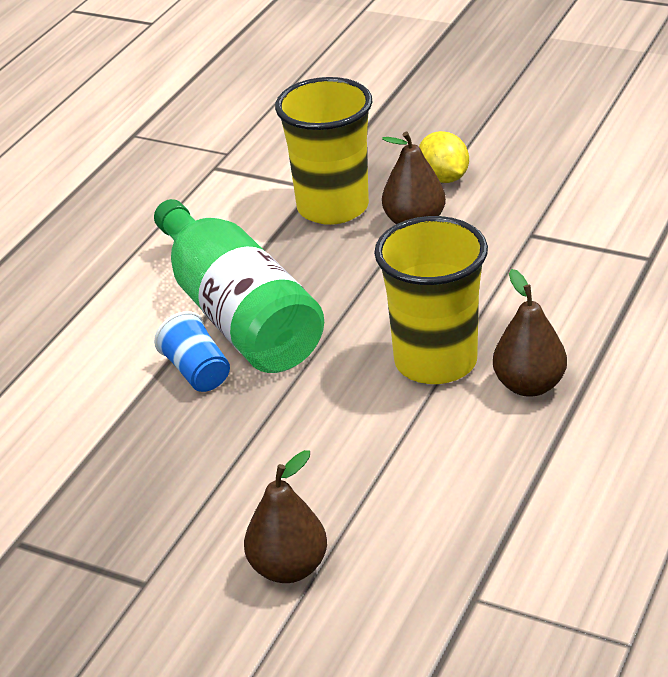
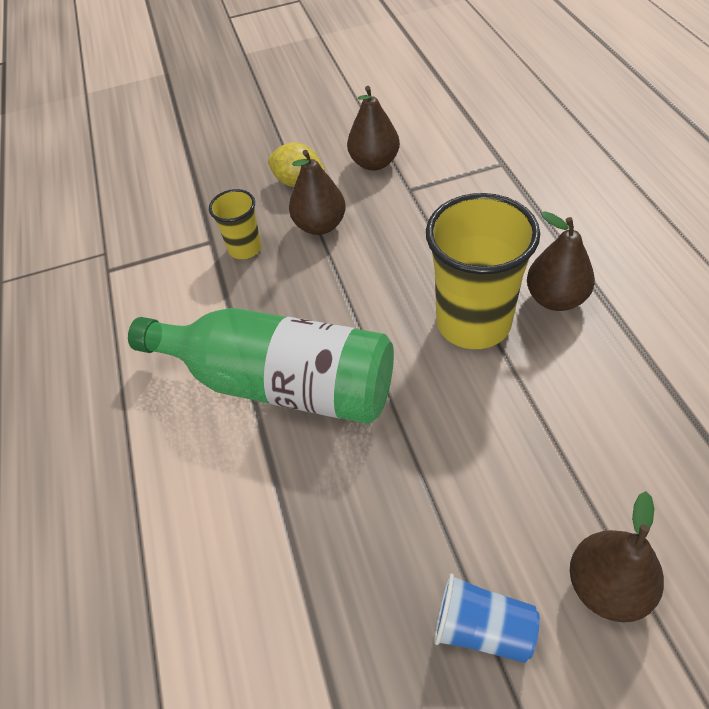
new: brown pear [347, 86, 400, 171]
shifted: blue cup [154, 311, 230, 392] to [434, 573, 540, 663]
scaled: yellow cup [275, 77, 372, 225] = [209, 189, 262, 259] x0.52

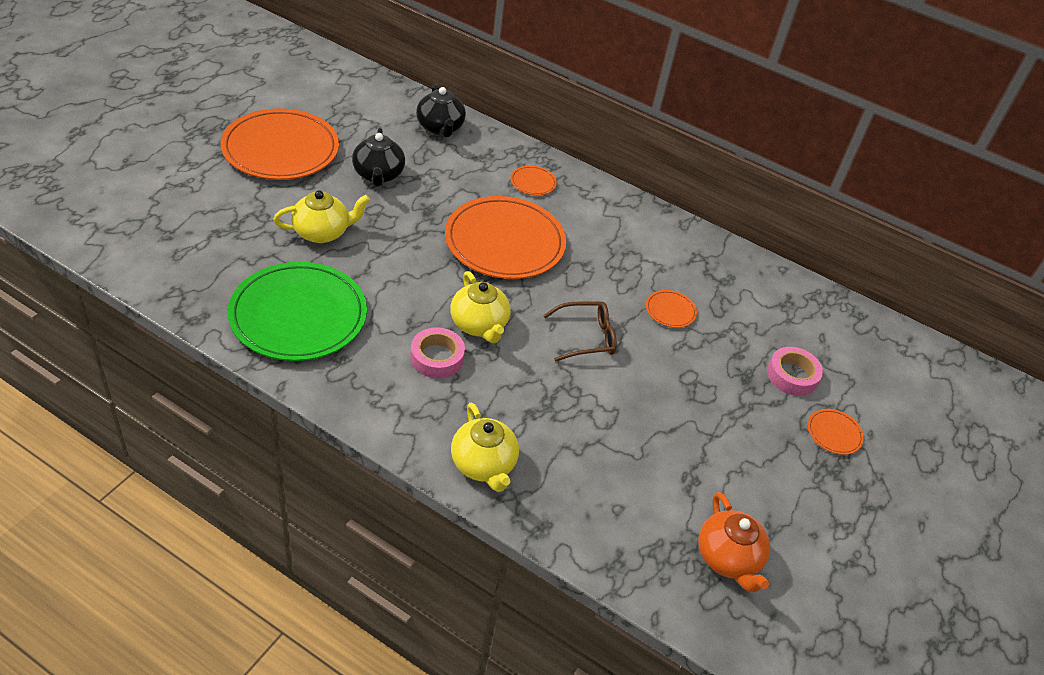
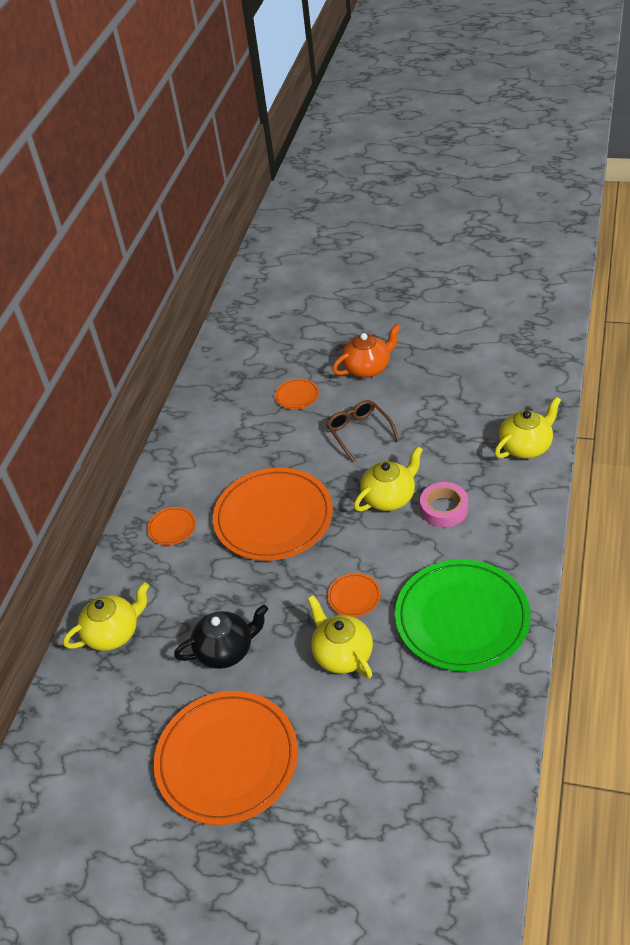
gone: pink tape [767, 347, 823, 396]
shifted: orange plate [808, 409, 864, 455] to [327, 573, 381, 617]; orange teapot [699, 492, 770, 593] to [332, 324, 401, 378]
repainted: black teapot [416, 84, 466, 137] to yellow teapot [63, 582, 149, 651]

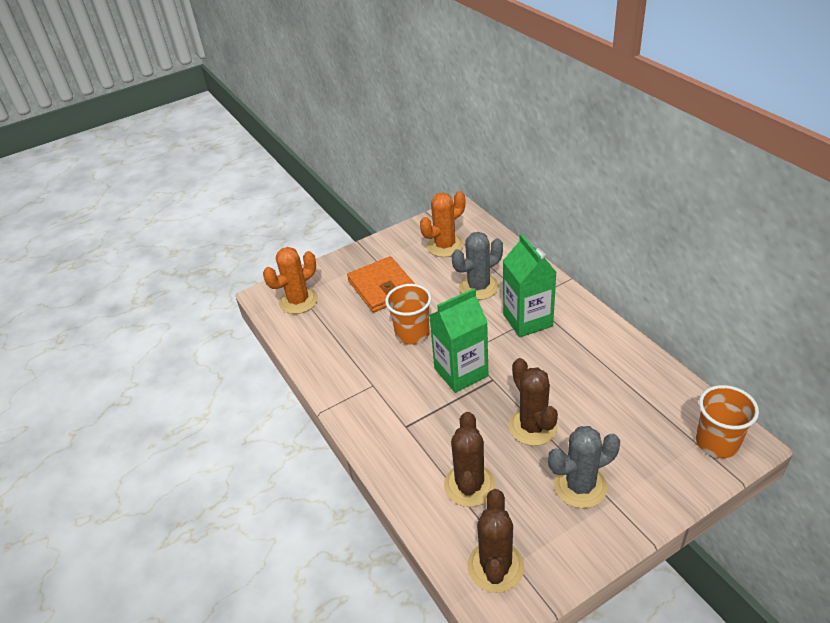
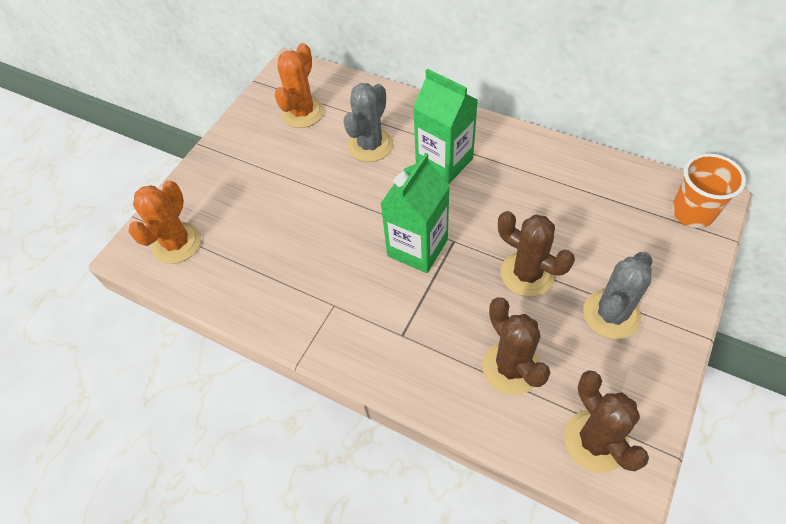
gone: orange wallet [347, 256, 415, 313]; orange cup [385, 284, 432, 345]

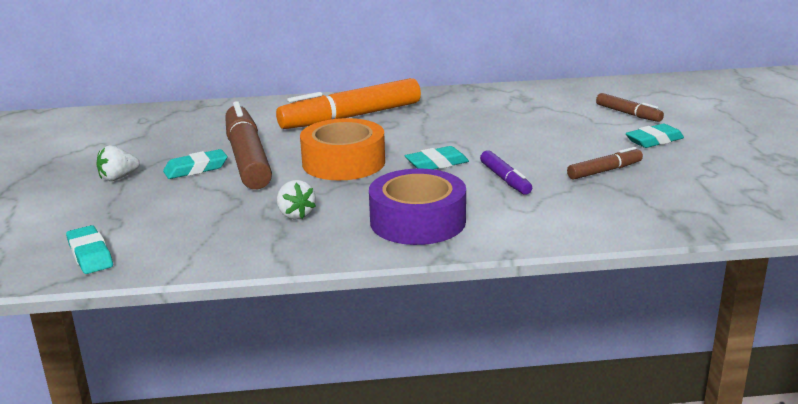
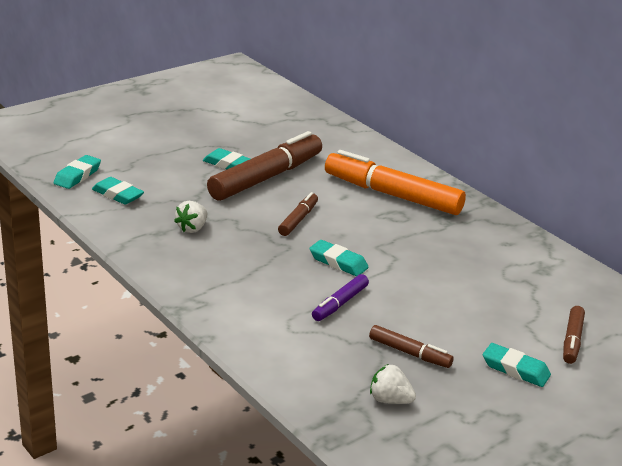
gone: purple tape [369, 168, 466, 245]
new: turquoise eraser [92, 177, 144, 205]
shifted: white strawberry [96, 145, 140, 181] to [370, 364, 416, 404]
swapped: orange tape [300, 118, 385, 180] to brown marker [278, 192, 318, 236]

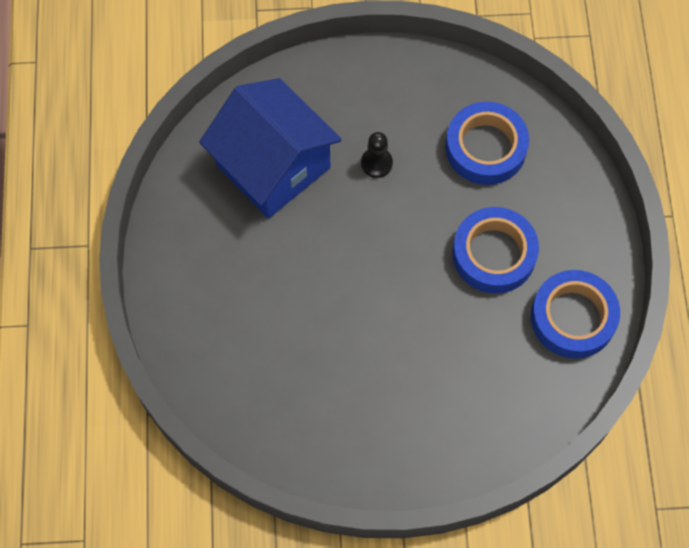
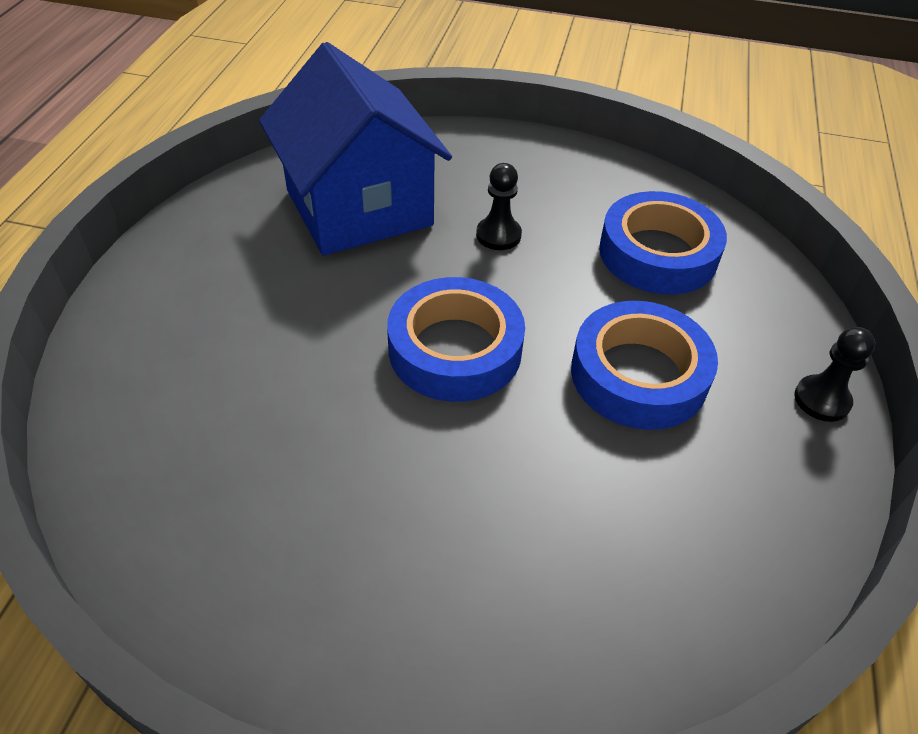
new: black pawn [794, 327, 875, 422]
shifted: blue tape [531, 270, 620, 359] to [387, 277, 525, 402]

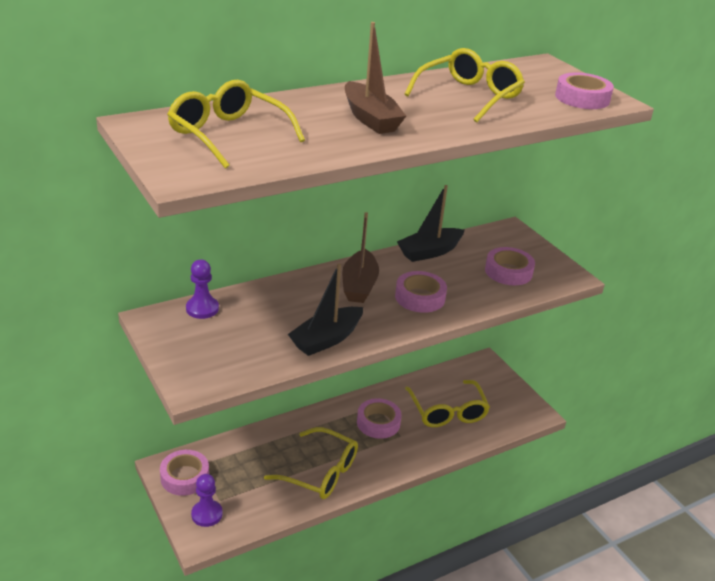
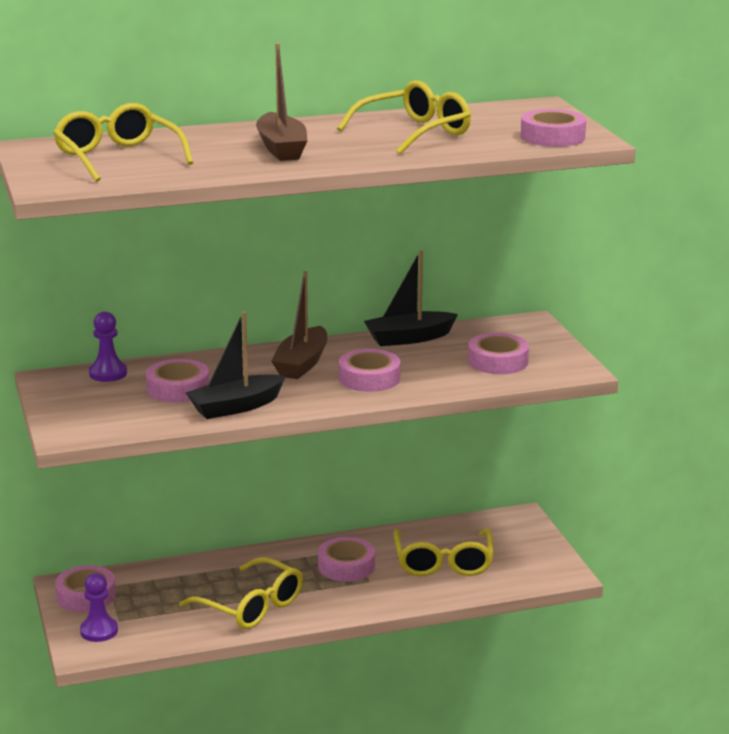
new: pink tape [146, 359, 209, 403]

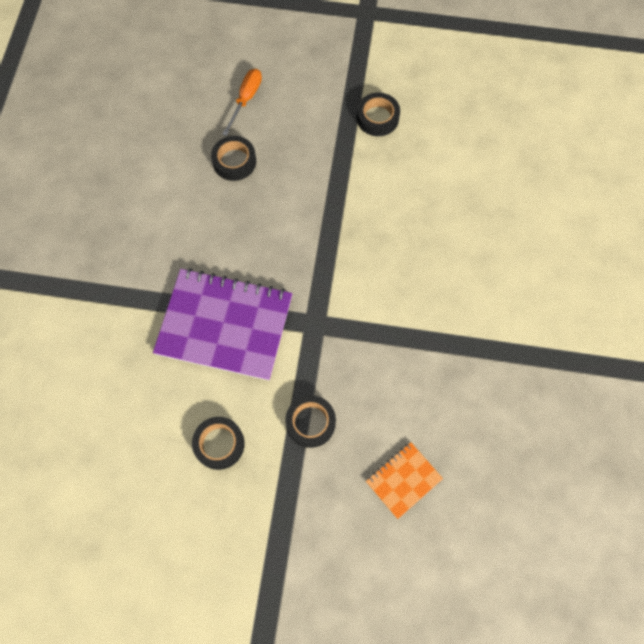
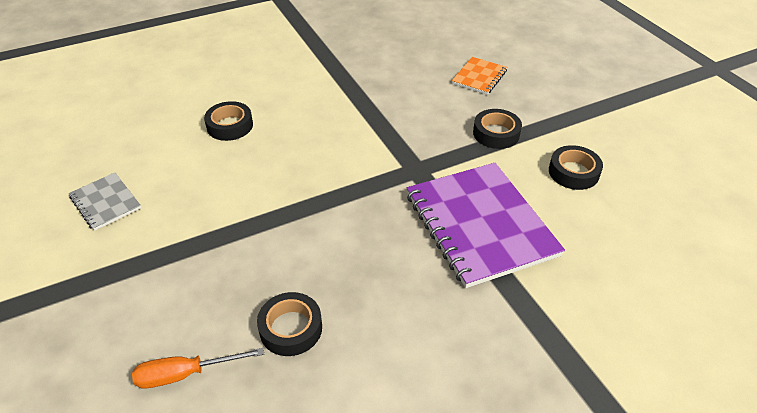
new: grey notebook [69, 173, 141, 231]
shifted: black tape [357, 92, 400, 136] to [204, 101, 253, 141]
rotated: orange notebook [366, 442, 443, 519] = [452, 57, 507, 95] 75 degrees counterclockwise

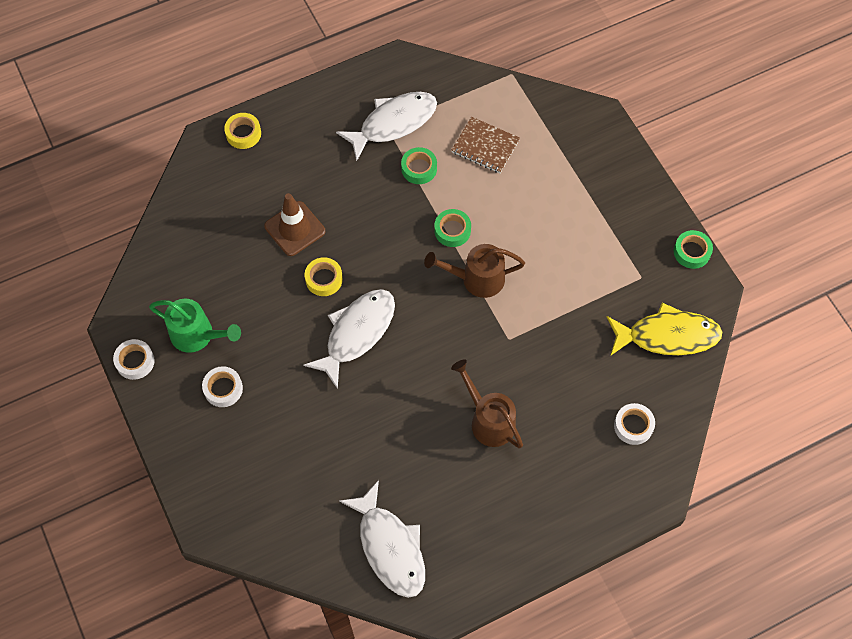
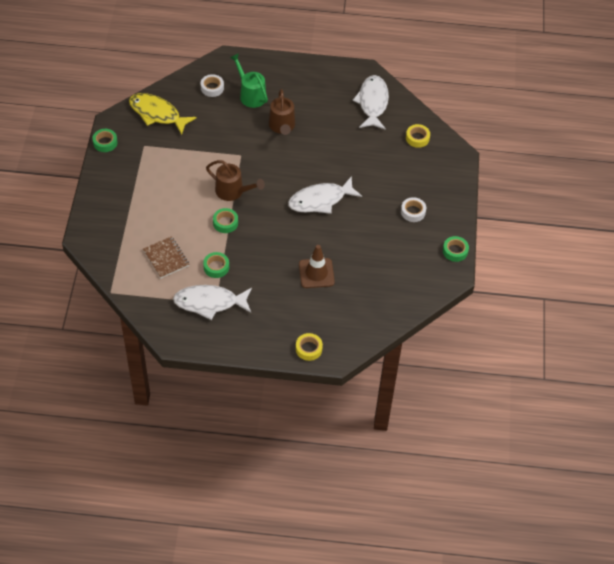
shifted: green watering can [149, 299, 241, 353] to [230, 53, 268, 108]; yellow tape [305, 257, 343, 296] to [406, 124, 430, 148]
repainted: white tape [113, 339, 155, 380] to green tape [443, 236, 469, 262]

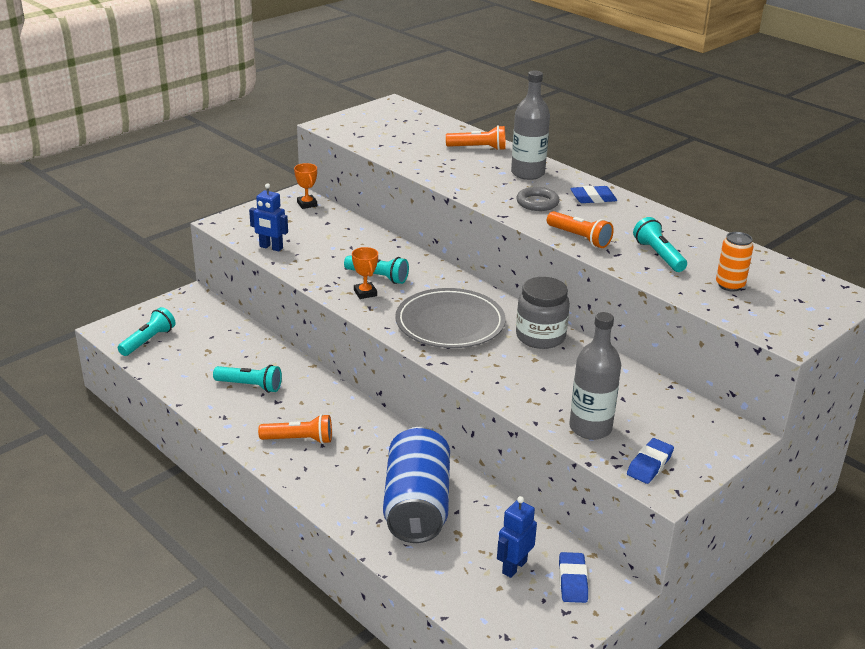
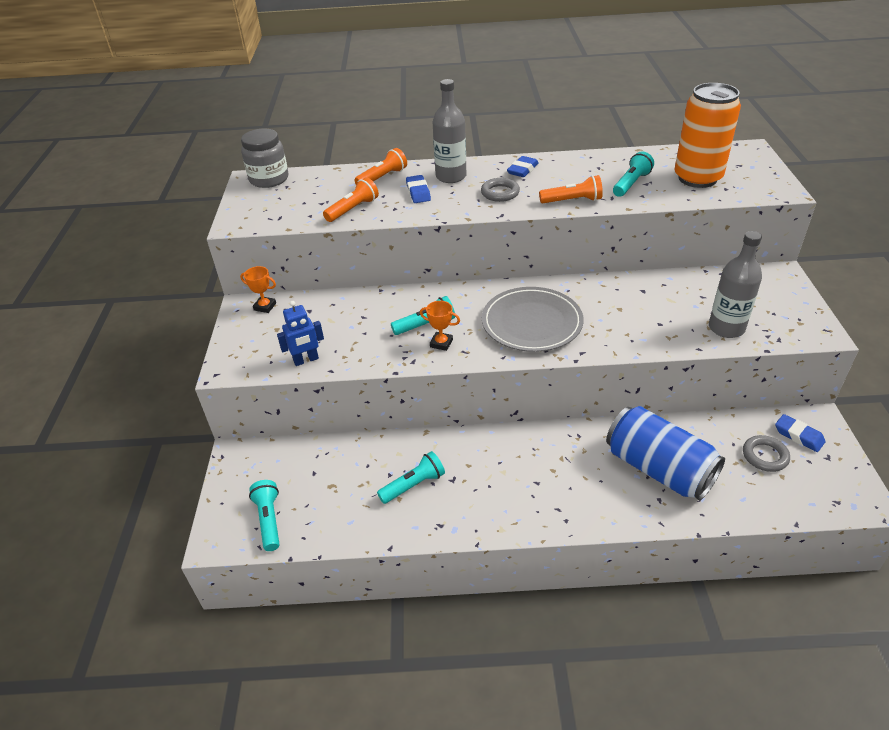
shifted: grey jar [516, 277, 570, 349] to [241, 129, 288, 188]; orange flashlight [258, 414, 332, 444] to [323, 177, 379, 222]; blue eraser [627, 438, 674, 484] to [406, 175, 431, 203]
swapped: blue robot [497, 496, 537, 578] to grey ring [743, 435, 790, 472]
rotated: turquoise flashlight [633, 217, 687, 272] = [613, 151, 654, 197] 105 degrees clockwise
scaled: orange can [716, 232, 754, 292] = [674, 83, 741, 188] x2.05

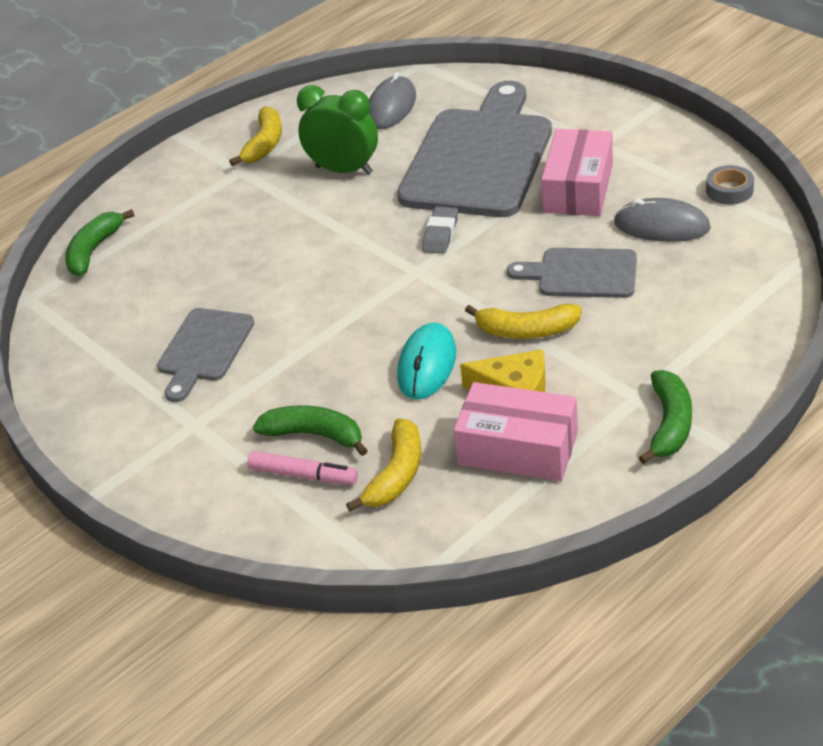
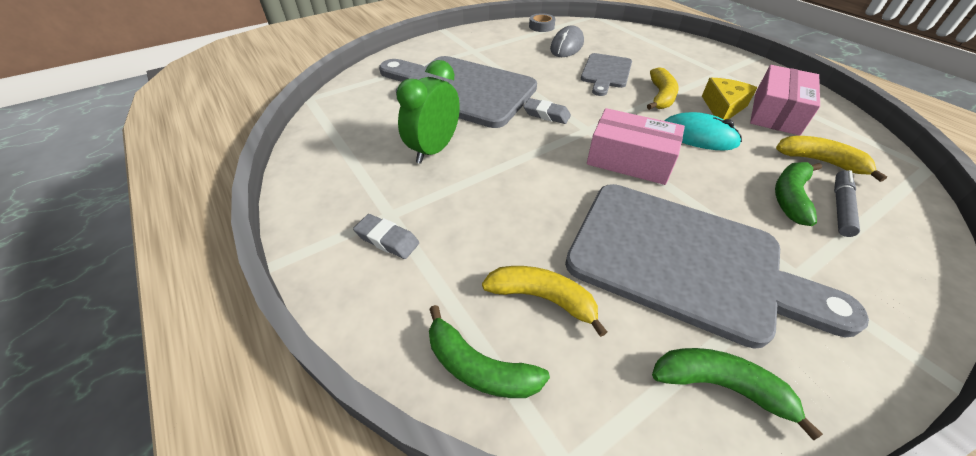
gone: grey mouse [369, 72, 416, 129]
new: grey eraser [353, 214, 419, 259]
shifted: yellow banana [229, 106, 282, 166] to [482, 266, 607, 337]; pink box [541, 129, 613, 216] to [587, 108, 685, 185]; green banana [639, 370, 692, 464] to [652, 348, 823, 440]
repainted: pink marker [247, 451, 358, 485] to grey marker [834, 170, 860, 237]
scaled: grey cutting board [157, 308, 254, 402] = [565, 184, 869, 349] x1.94

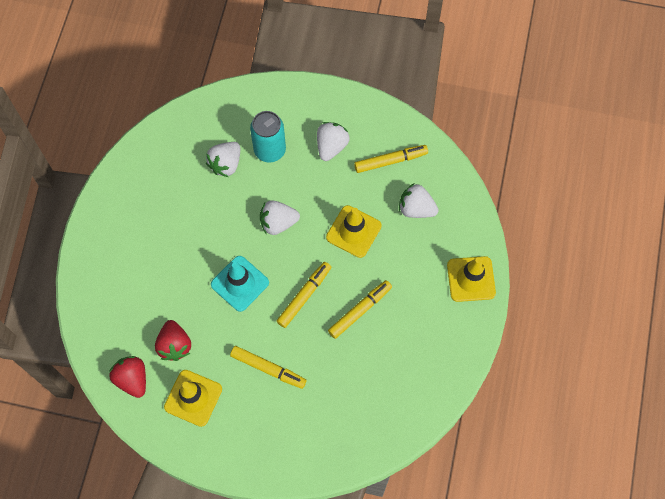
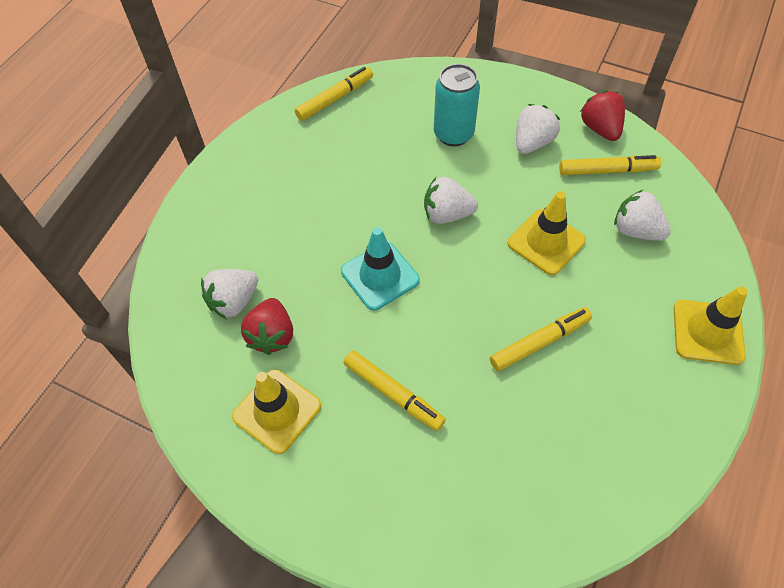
shifted: white strawberry [206, 142, 240, 177] to [201, 269, 258, 319]; yellow marker [277, 262, 331, 328] to [295, 67, 373, 121]; red strawberry [109, 356, 146, 398] to [580, 90, 625, 141]

